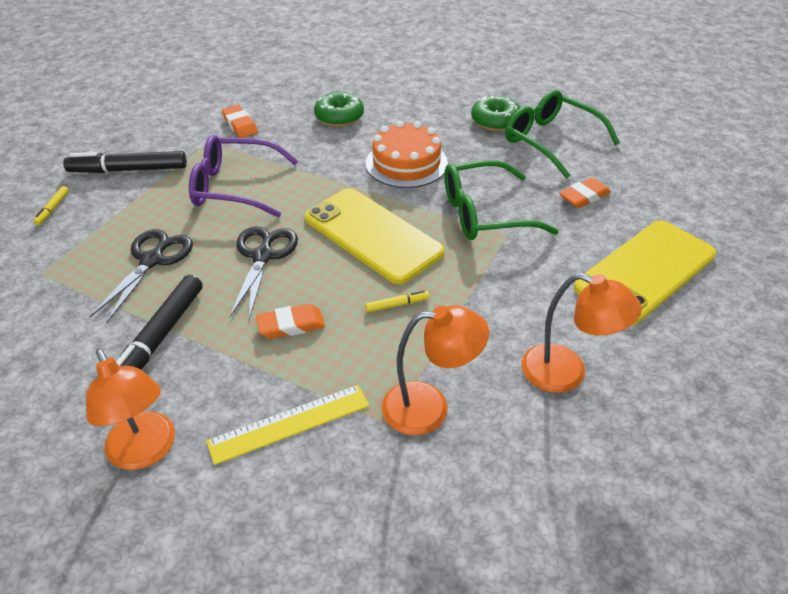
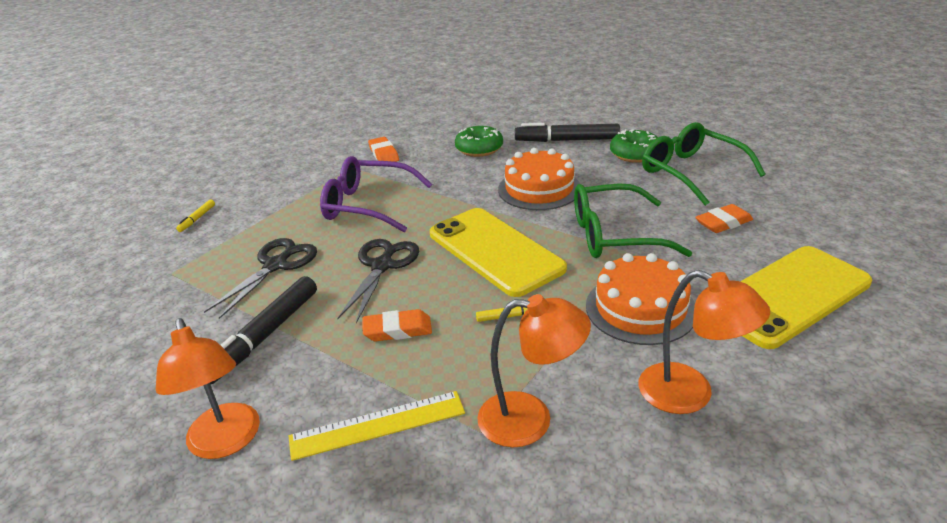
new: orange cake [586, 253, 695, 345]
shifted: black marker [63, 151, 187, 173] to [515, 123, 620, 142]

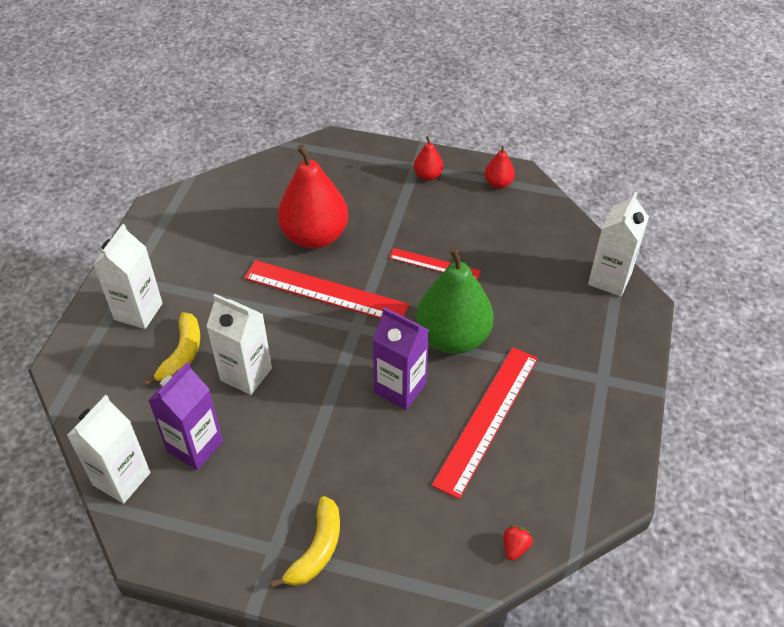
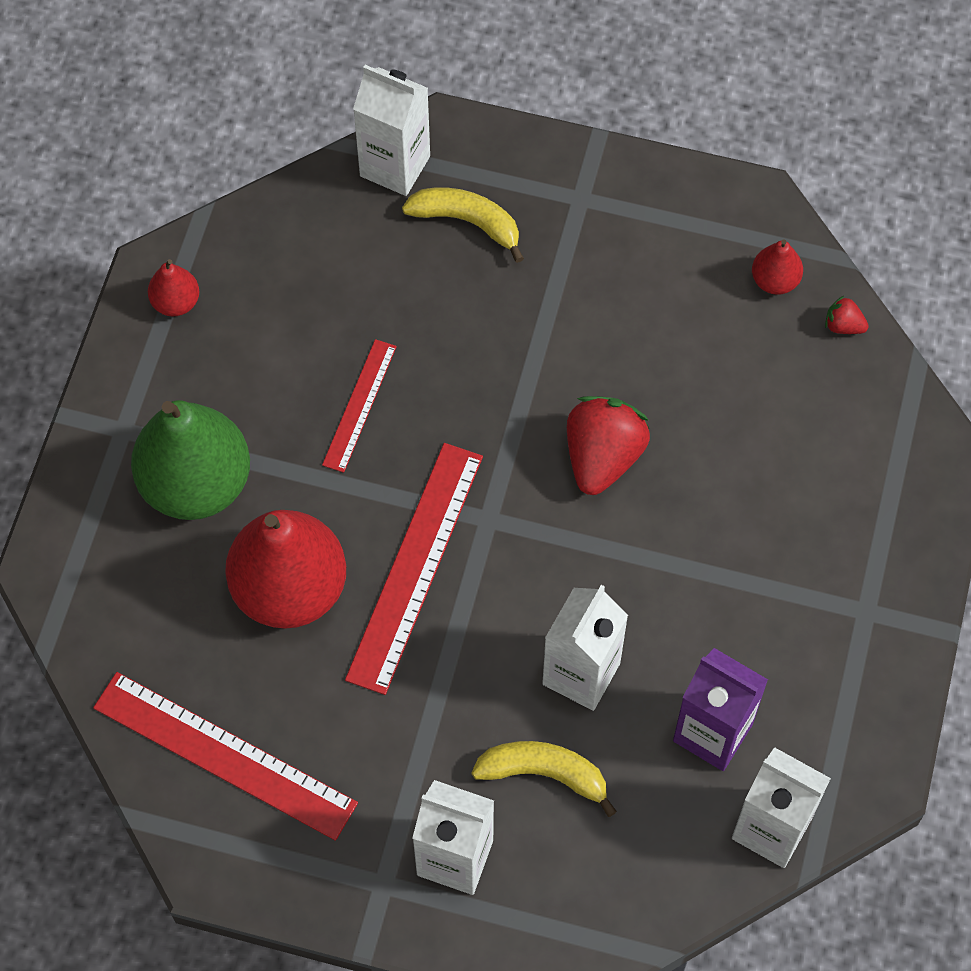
shifted: red ruler [432, 347, 538, 499] to [93, 672, 358, 841]; green pear [416, 247, 494, 354] to [131, 400, 250, 520]; yellow banana [270, 496, 340, 588] to [402, 188, 524, 263]; red pear [414, 136, 443, 181] to [752, 239, 803, 295]
swapped: purple carton [373, 307, 429, 410] to red strawberry [567, 396, 650, 495]

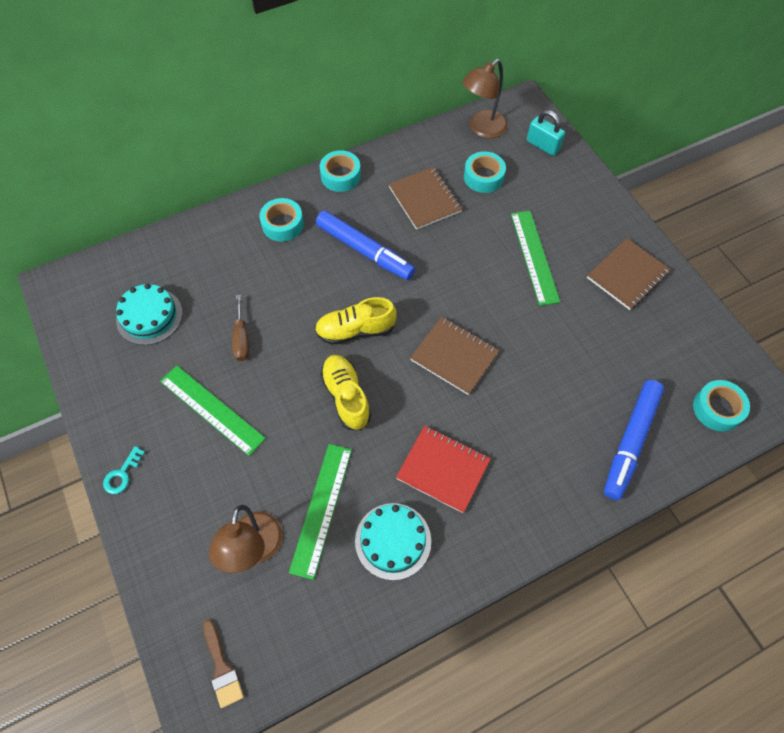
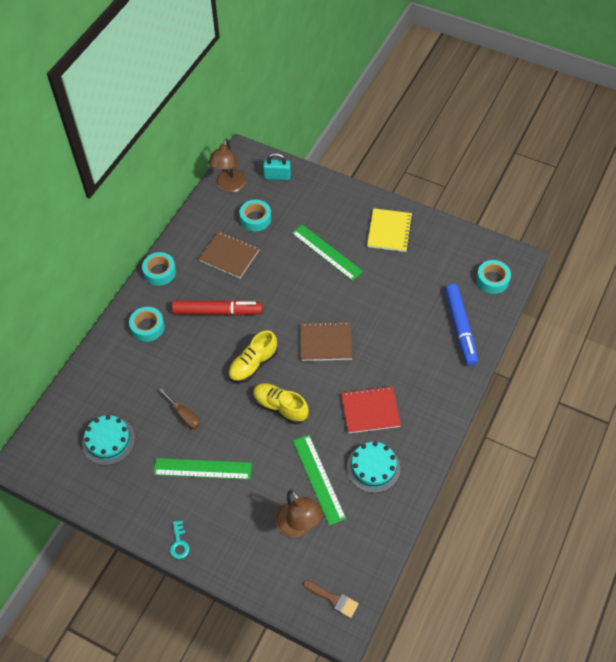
repainted: blue marker [316, 210, 415, 280] to red marker [172, 300, 262, 316]; brown notebook [587, 238, 671, 310] to yellow notebook [367, 208, 413, 252]

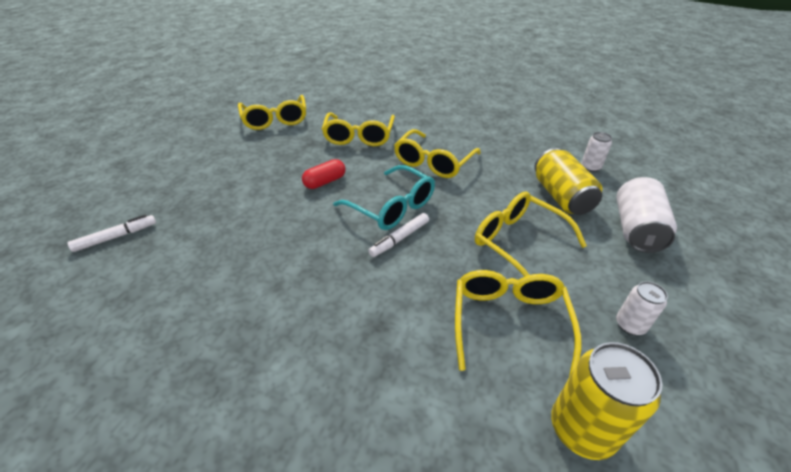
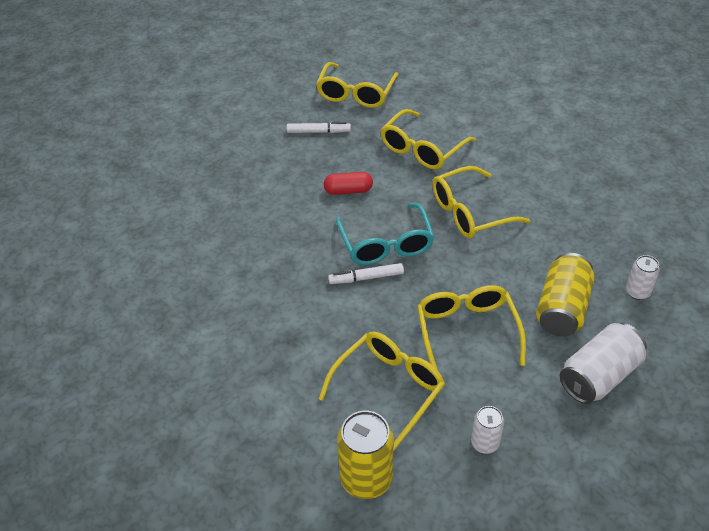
shifted: white marker [68, 215, 156, 252] to [287, 122, 351, 133]

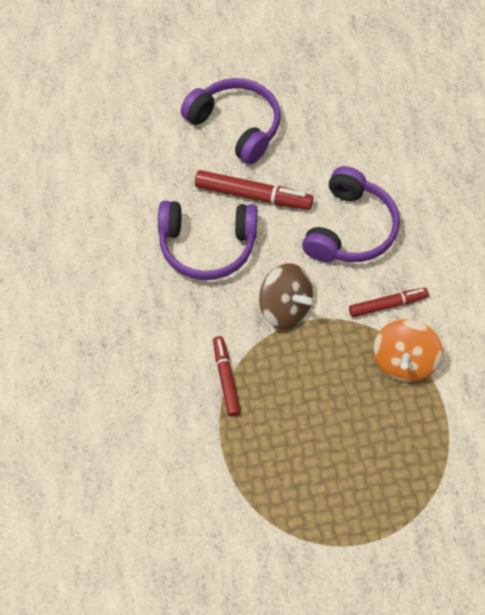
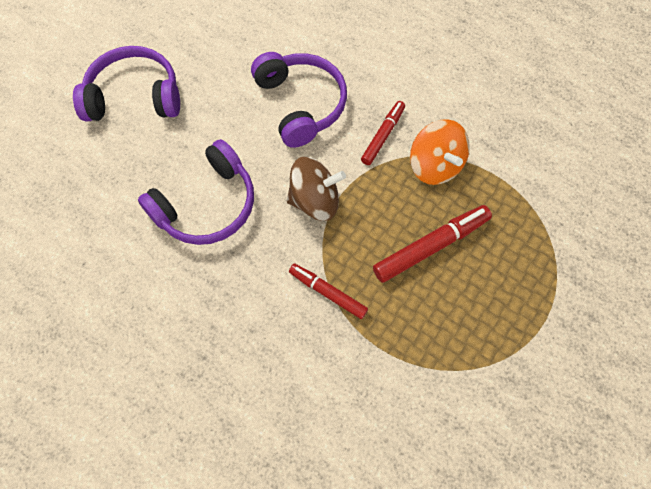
shifted: red marker [195, 170, 313, 210] to [373, 205, 492, 283]

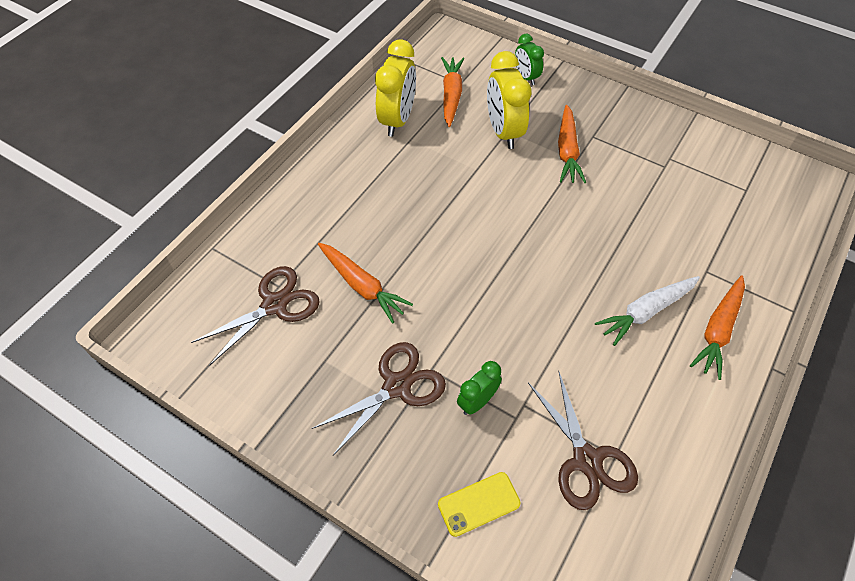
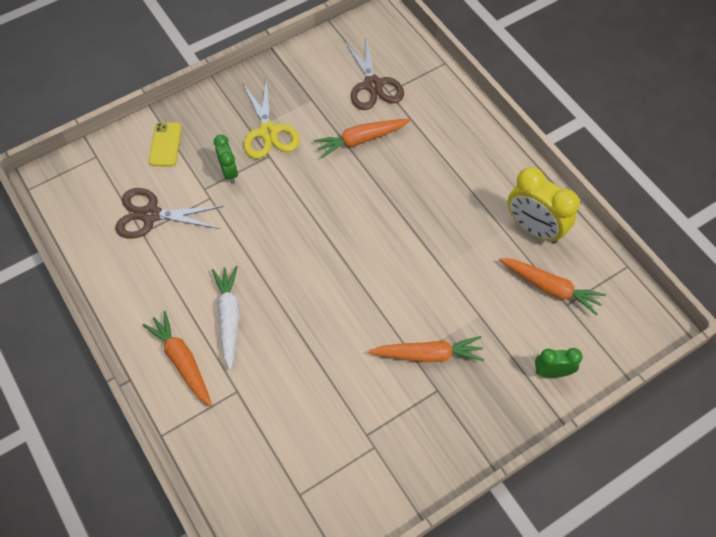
gone: yellow clock [487, 51, 532, 149]
repainted: brown scissors [312, 342, 446, 455] to yellow scissors [243, 78, 299, 159]
rotated: orange carrot [558, 105, 586, 183] = [368, 336, 484, 362] 150 degrees clockwise

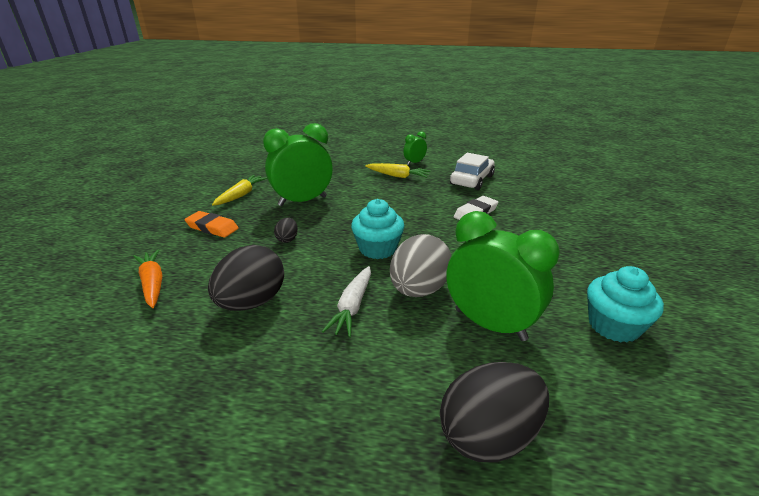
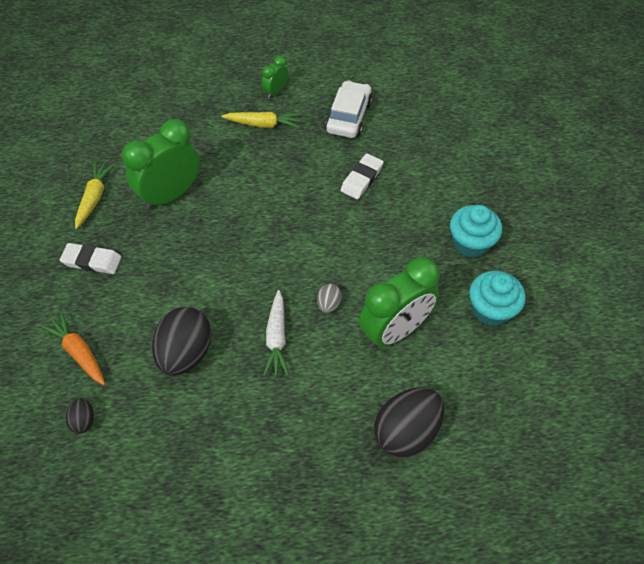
shifted: black egg [274, 218, 298, 243] to [66, 398, 94, 434]; turquoise cupcake [351, 199, 405, 259] to [450, 205, 502, 258]
repainted: orange eraser [184, 211, 239, 238] to white eraser [60, 243, 121, 274]
rotated: green clock [446, 211, 560, 341] = [359, 257, 440, 349] 120 degrees clockwise
scaled: grey egg [390, 234, 452, 297] = [317, 284, 342, 313] x0.46

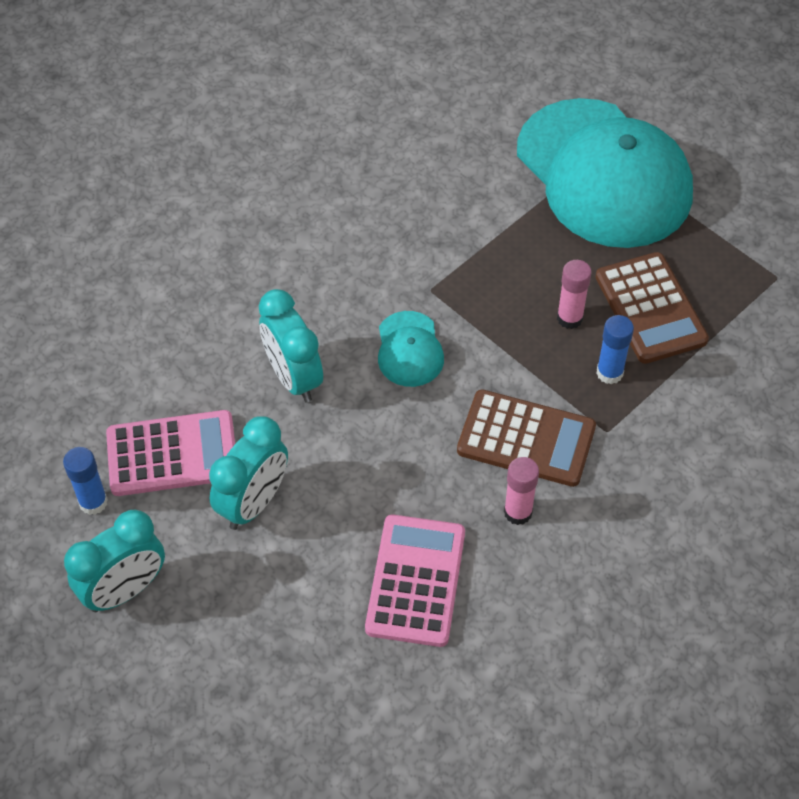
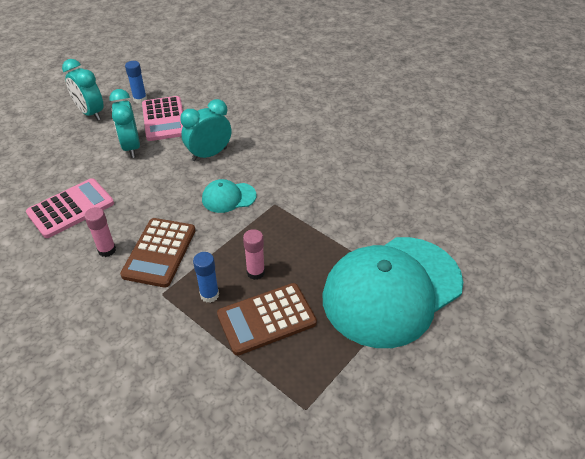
rotated: pink calculator [365, 515, 465, 647] = [26, 178, 114, 238] 45 degrees counterclockwise; turquoise clock [209, 416, 288, 530] = [110, 89, 140, 158] 45 degrees clockwise

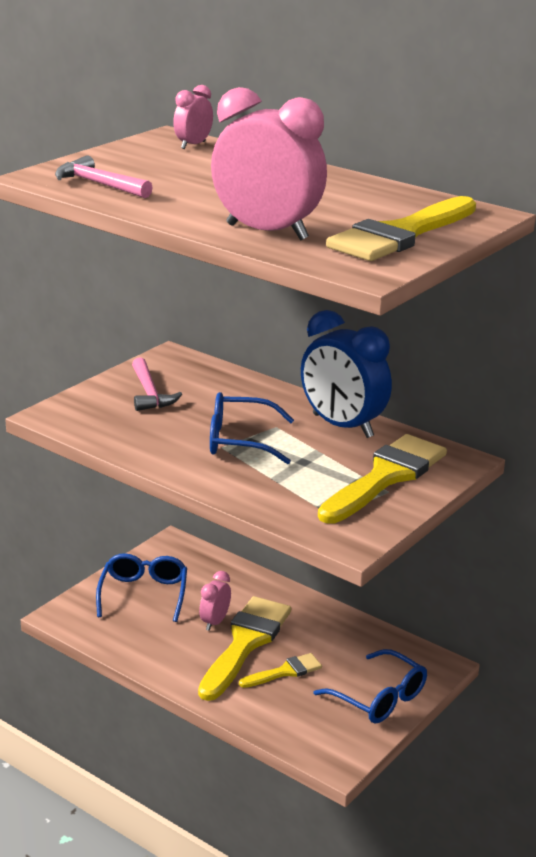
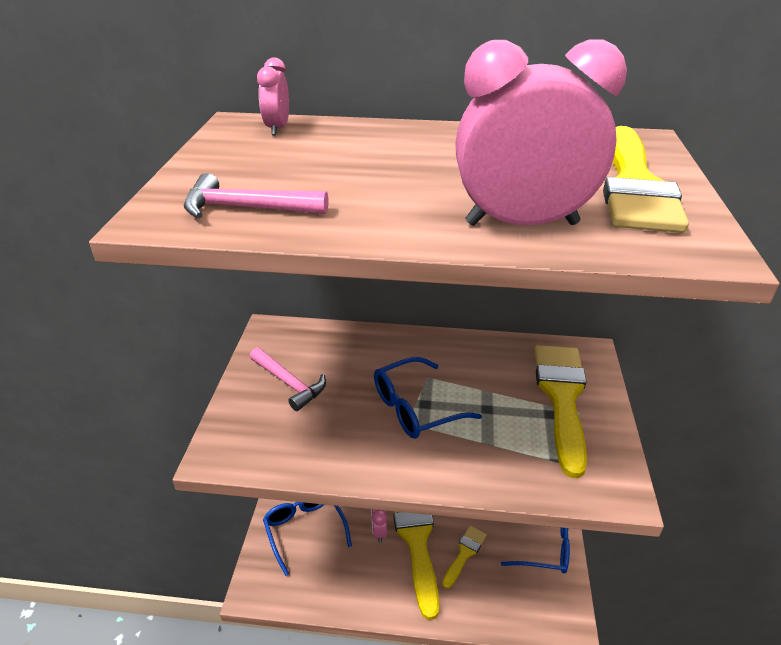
gone: blue clock [301, 310, 392, 438]

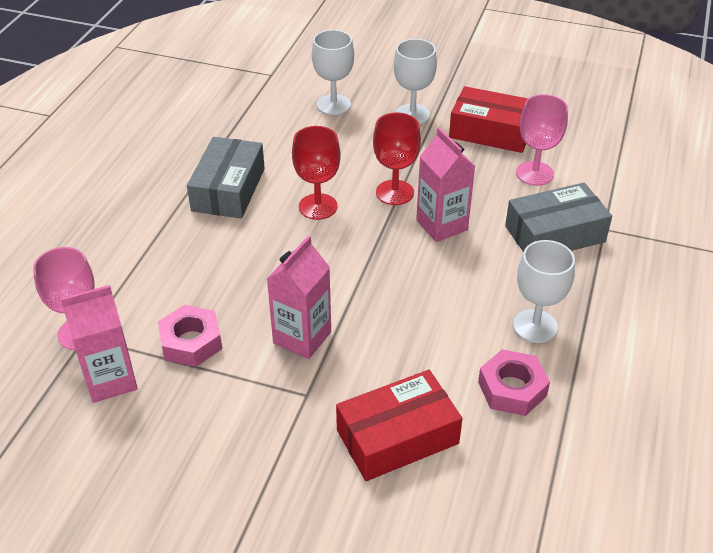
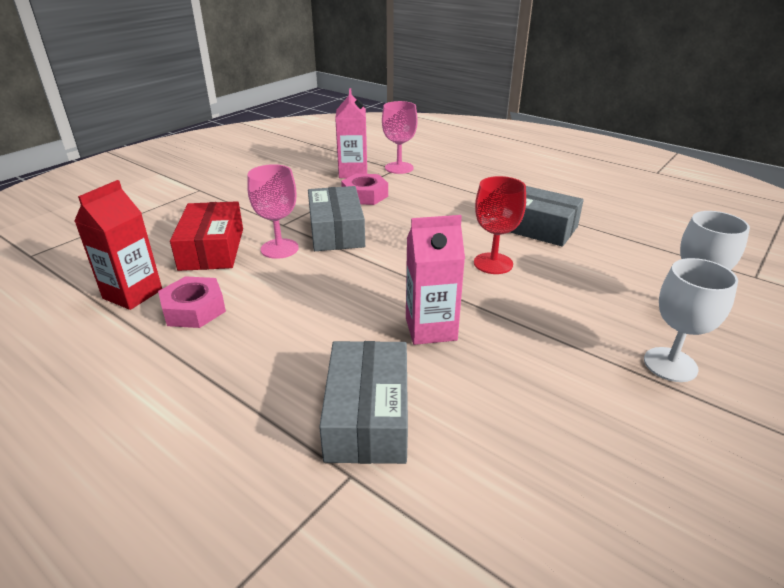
gone: red goblet [373, 113, 421, 205]; red box [449, 86, 528, 153]; white goblet [513, 240, 575, 343]
new: red carton [74, 180, 162, 310]
shifted: pink goblet [516, 94, 568, 186] to [247, 164, 299, 259]
swapped: pink carton [267, 236, 331, 359] to grey box [308, 186, 365, 251]

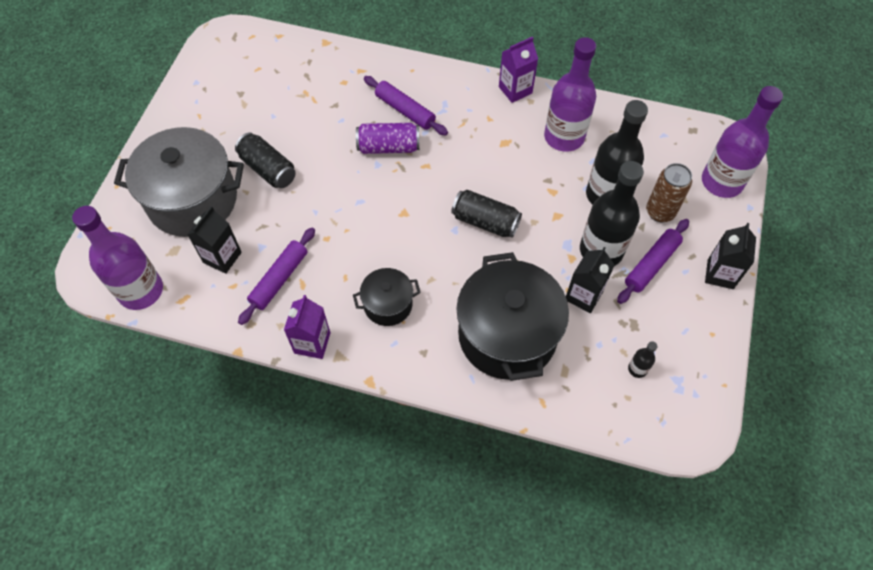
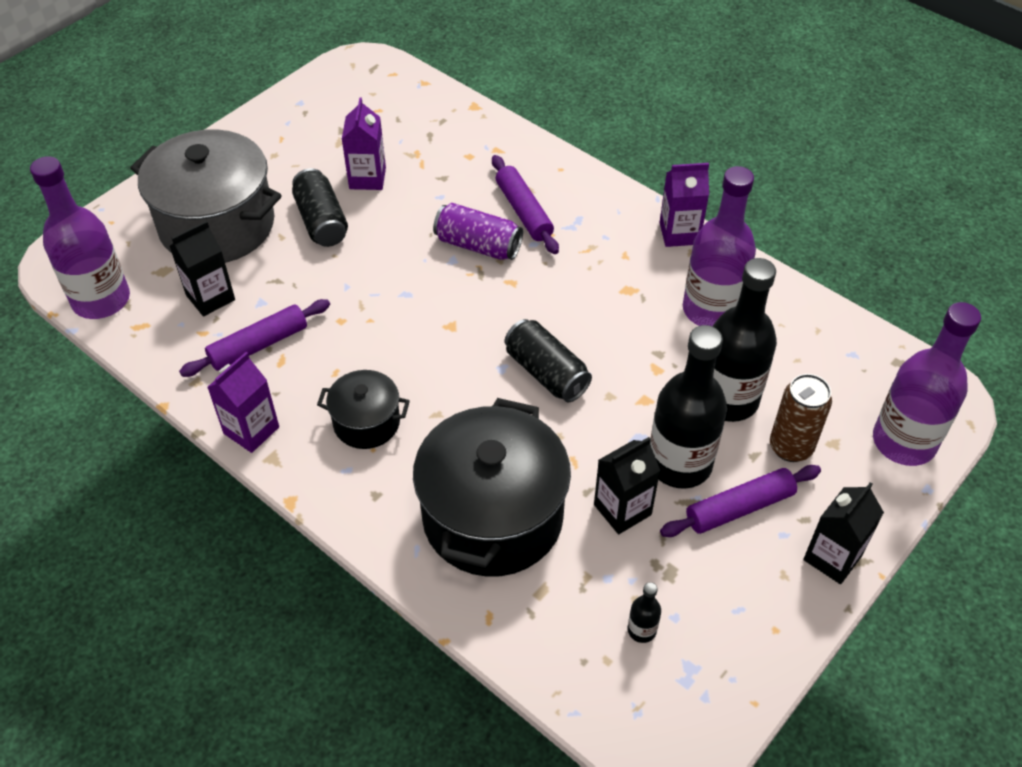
new: purple carton [342, 98, 386, 190]

